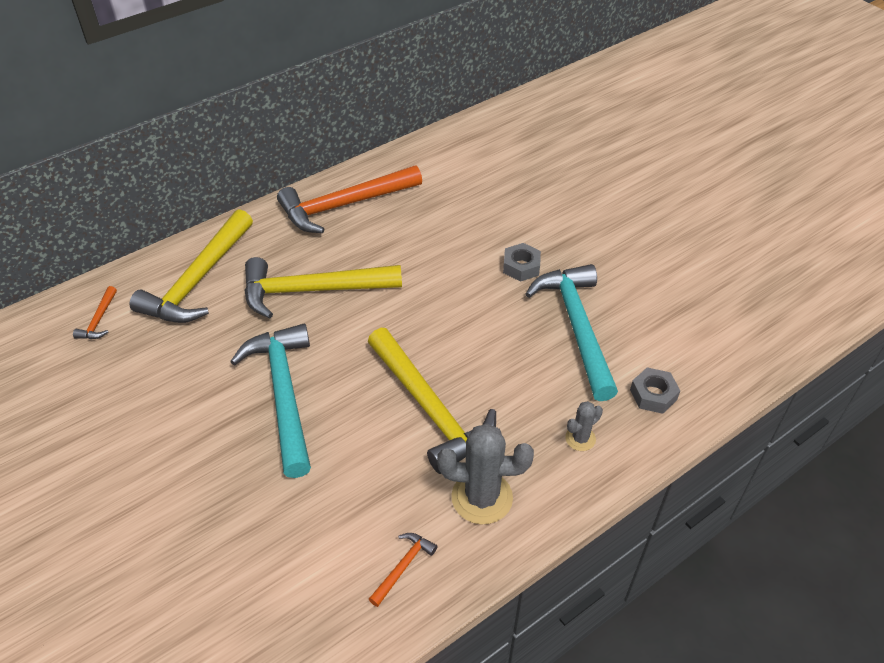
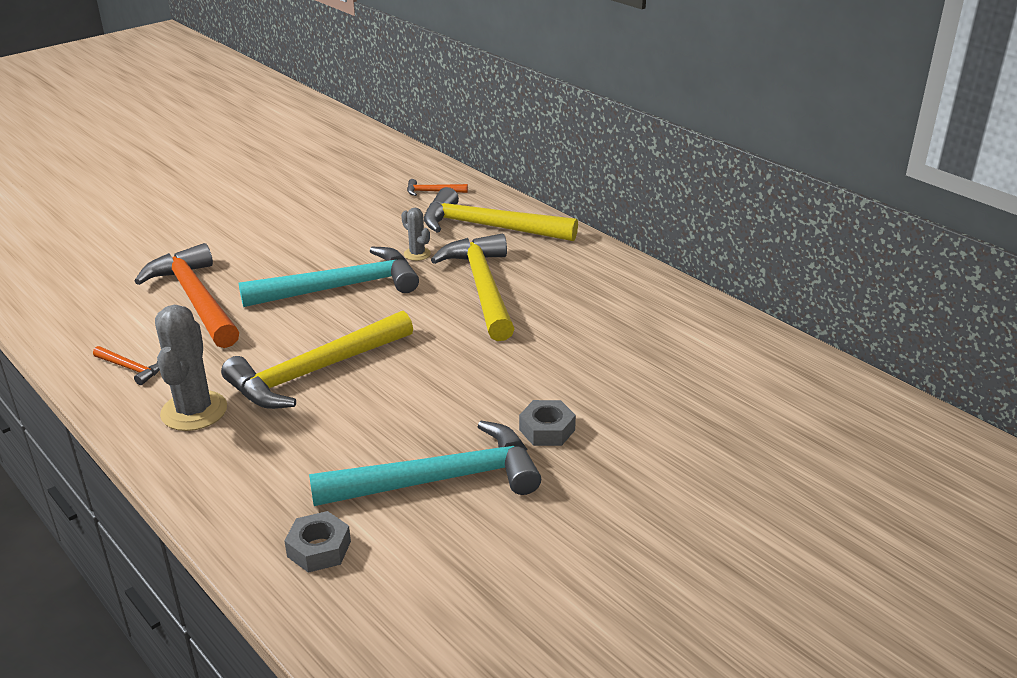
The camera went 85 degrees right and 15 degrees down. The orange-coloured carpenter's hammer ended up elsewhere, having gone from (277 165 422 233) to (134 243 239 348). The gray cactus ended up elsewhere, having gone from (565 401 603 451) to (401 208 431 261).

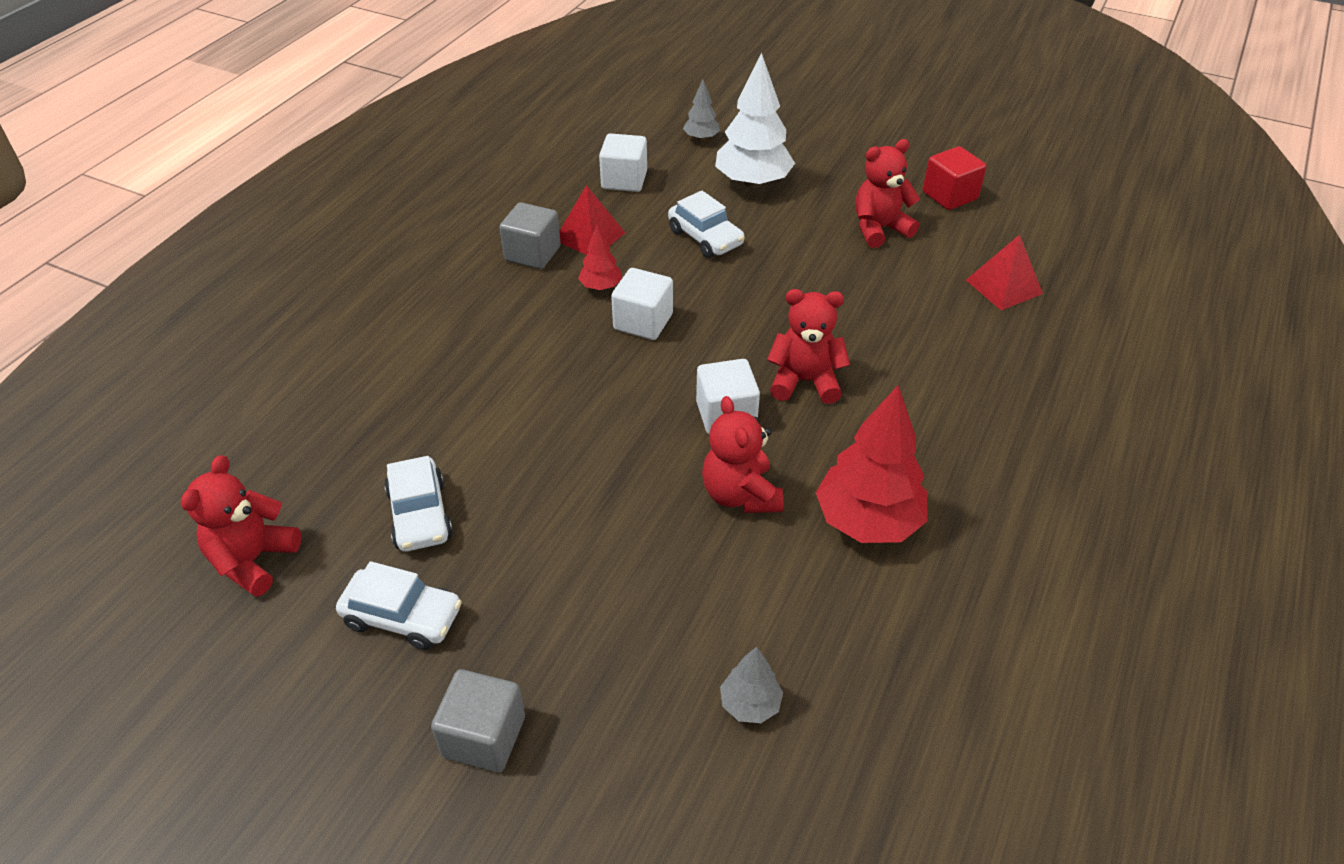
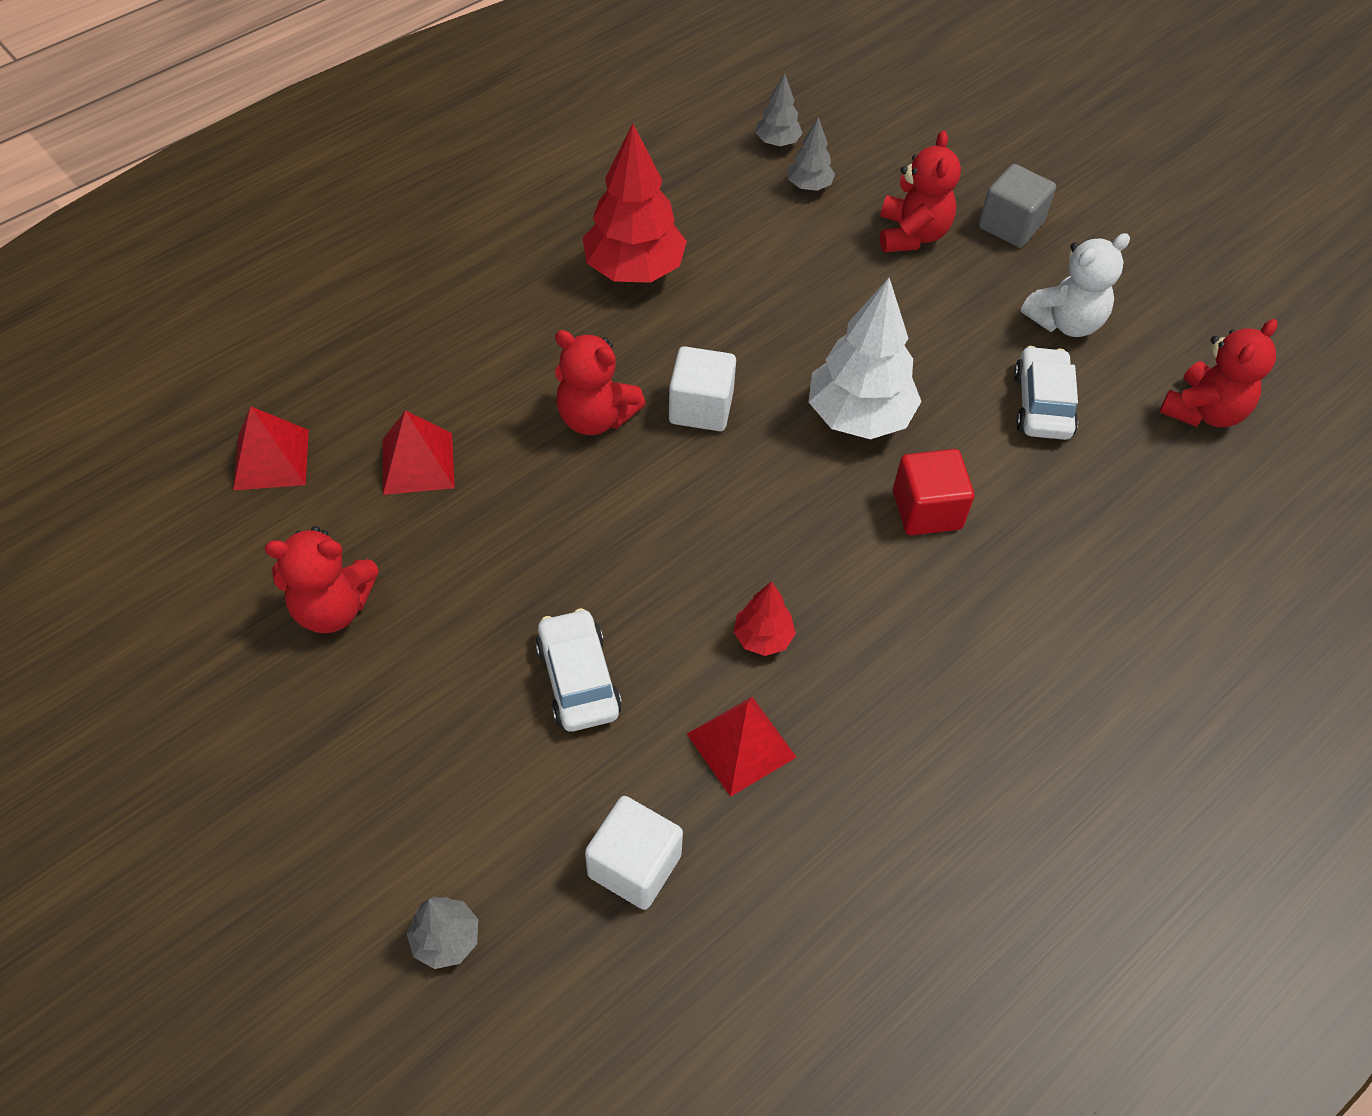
The camera went 160 degrees left and 10 degrees up. The second view lost the gray block at (499 202 561 269). The second view lost the pure white block at (611 268 673 340). The second view gained the scarlet pyramid at (383 410 455 495). The second view gained the gray tree at (756 73 803 146). The scarlet teddy ended up elsewhere, having gone from (702 396 783 513) to (880 131 961 253). The pure white tree ended up elsewhere, having gone from (715 53 795 188) to (809 278 922 439). The scarlet block ended up elsewhere, having gone from (923 146 987 210) to (893 449 974 535). Where the pure white automobile stood at (336 561 462 650), the pure white teddy came to stand at (1021 233 1130 337).

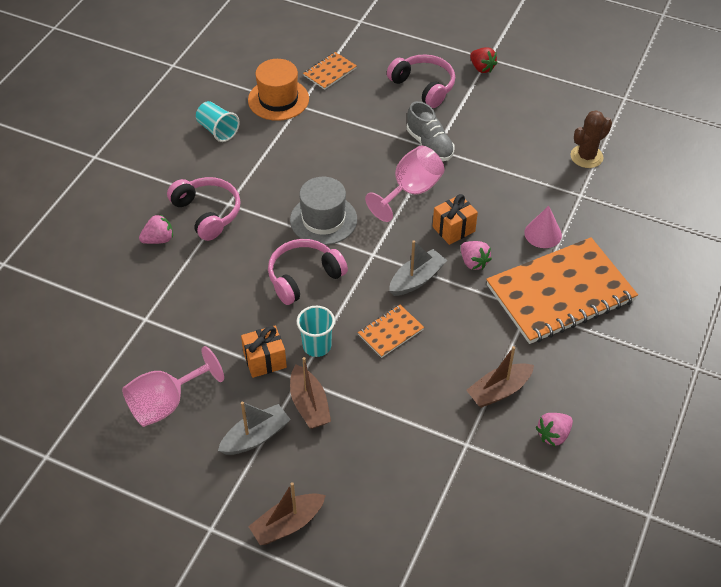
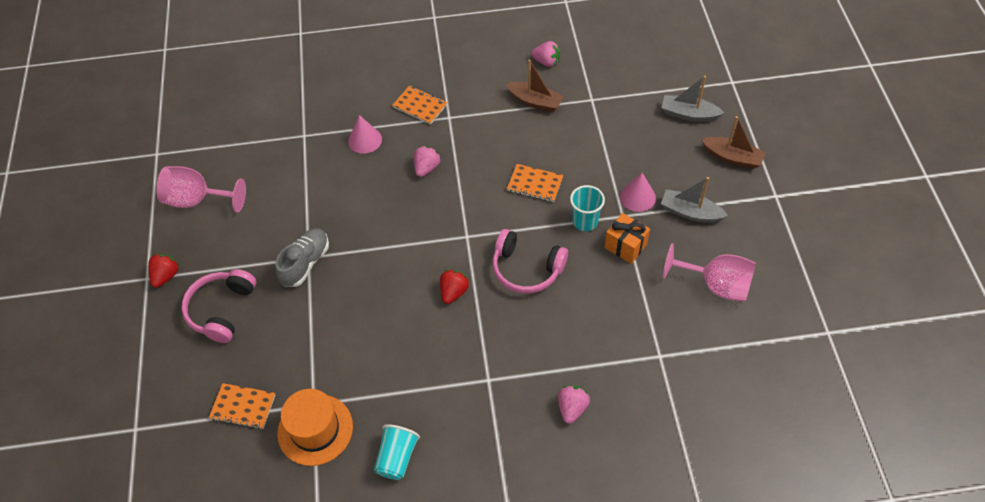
The camera went 120 degrees left and 5 degrees up. The second view lost the rosy headphones at (167 177 241 241). The second view lost the orange-coloured gift at (433 194 478 245). The second view lost the brown cactus at (571 110 612 168). The rosy chalice ended up elsewhere, having gone from (365 146 444 222) to (156 166 246 212). The gray sailboat ended up elsewhere, having gone from (389 240 447 296) to (662 75 724 122). Where the gray top hat stood at (290 177 357 245), the scarlet toy strawberry came to stand at (440 270 469 304). Where the brown sailboat stood at (290 357 331 429), the rosy cone shape came to stand at (620 173 656 212). The rosy toy strawberry at (139 214 173 244) ended up facing another way, 75 degrees clockwise from before. The size of the orange-coloured exercise book at (486 237 638 344) changed by a factor of 0.43.

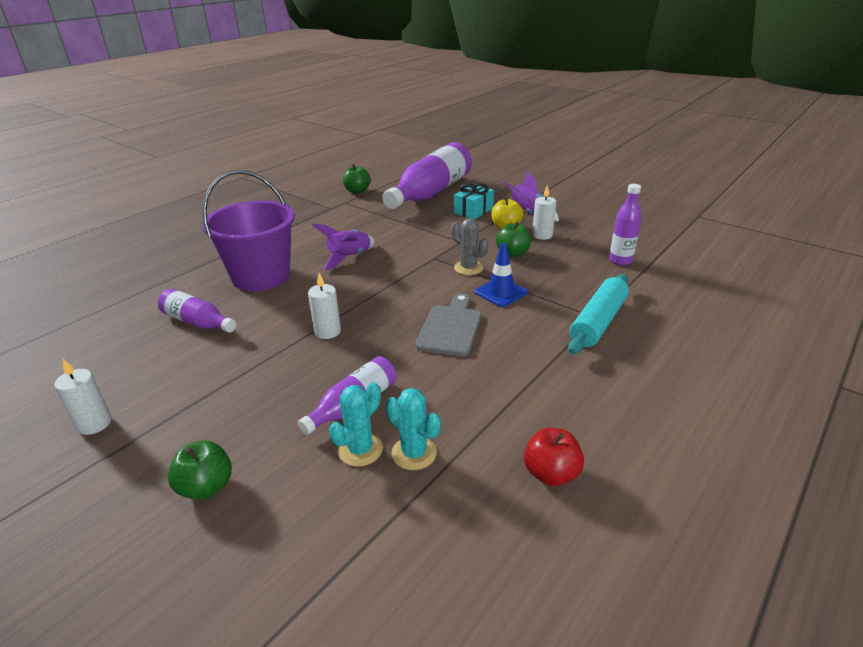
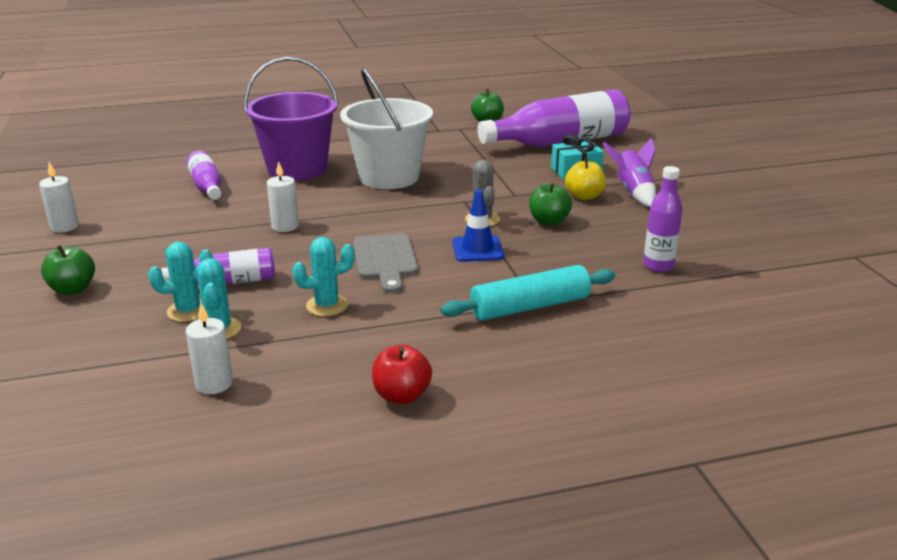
The camera went 35 degrees right and 5 degrees down. The second view gained the teal cactus at (293 237 355 316). The scarlet apple fruit ended up elsewhere, having gone from (524 428 584 486) to (372 345 432 404). The pure white pillar candle ended up elsewhere, having gone from (532 185 557 240) to (186 303 233 394). Where the purple toy rocket stood at (312 224 375 270), the pure white pail came to stand at (340 68 433 189). The gray bread board at (416 293 481 356) ended up facing another way, 120 degrees clockwise from before.

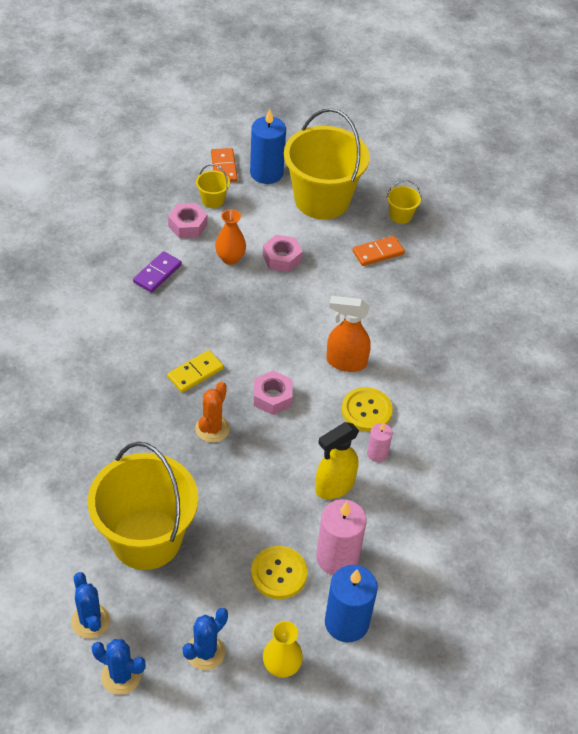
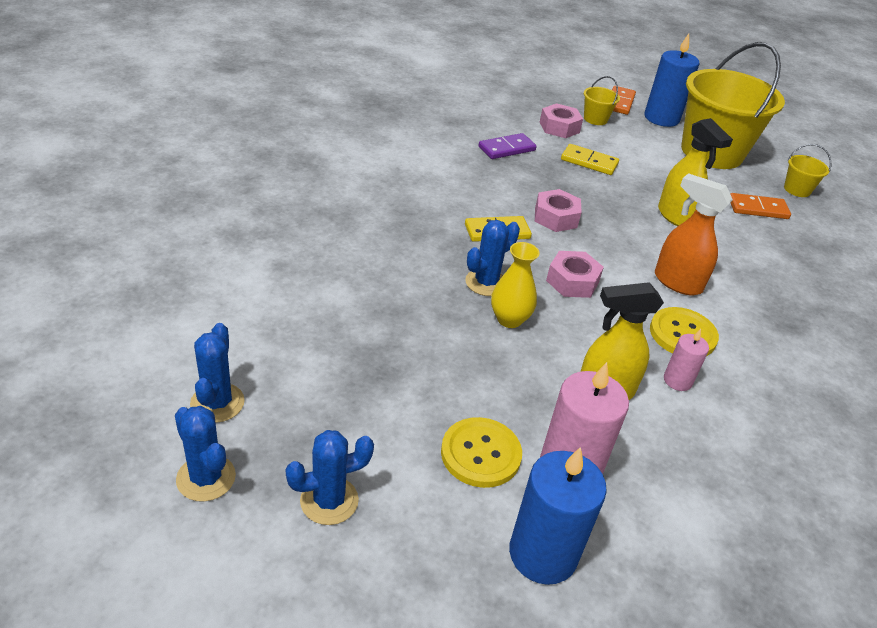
The camera went 25 degrees right and 10 degrees down. The second view lost the bright yellow pail at (88 442 198 570). The second view gained the bright yellow spray cleaner at (658 118 733 226). The rosy nut ended up elsewhere, having gone from (263 235 303 273) to (535 189 582 232). The bright yellow vase ended up elsewhere, having gone from (263 621 303 678) to (491 242 540 328). Where the orange-coloured vase stood at (215 209 246 265), the bright yellow domino came to stand at (561 144 619 175). What was the orange-coloured cactus at (195 382 230 443) turned into the blue cactus at (465 220 520 296).

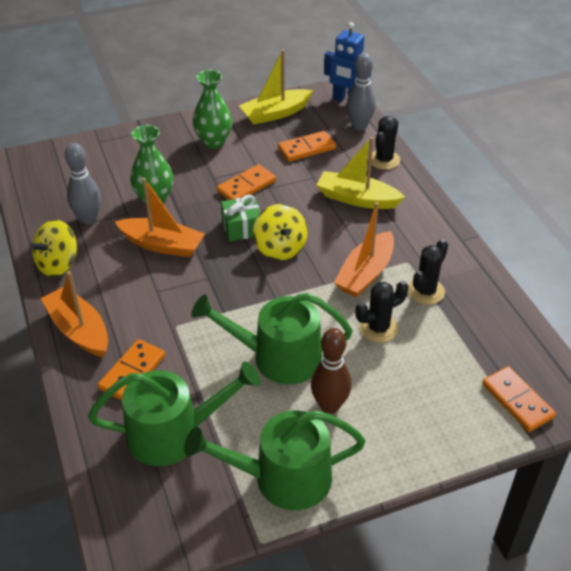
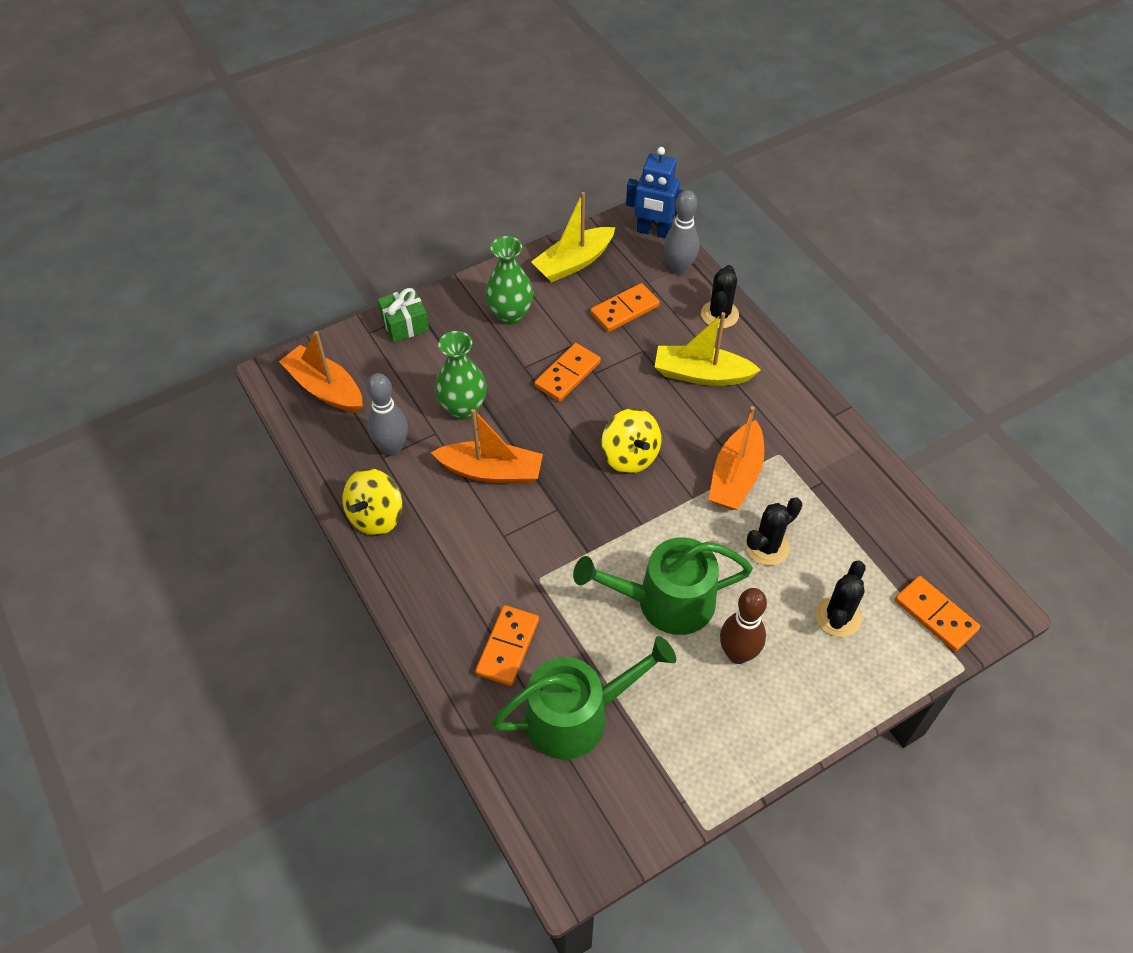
The camera went 10 degrees left and 10 degrees up. The second view lost the green watering pot at (184 410 366 510). The orange-coloured sailboat ended up elsewhere, having gone from (41 271 108 357) to (279 331 363 413). The green gift ended up elsewhere, having gone from (221 195 261 242) to (378 288 429 343). The jet-black cactus ended up elsewhere, having gone from (408 239 448 305) to (815 561 865 637).

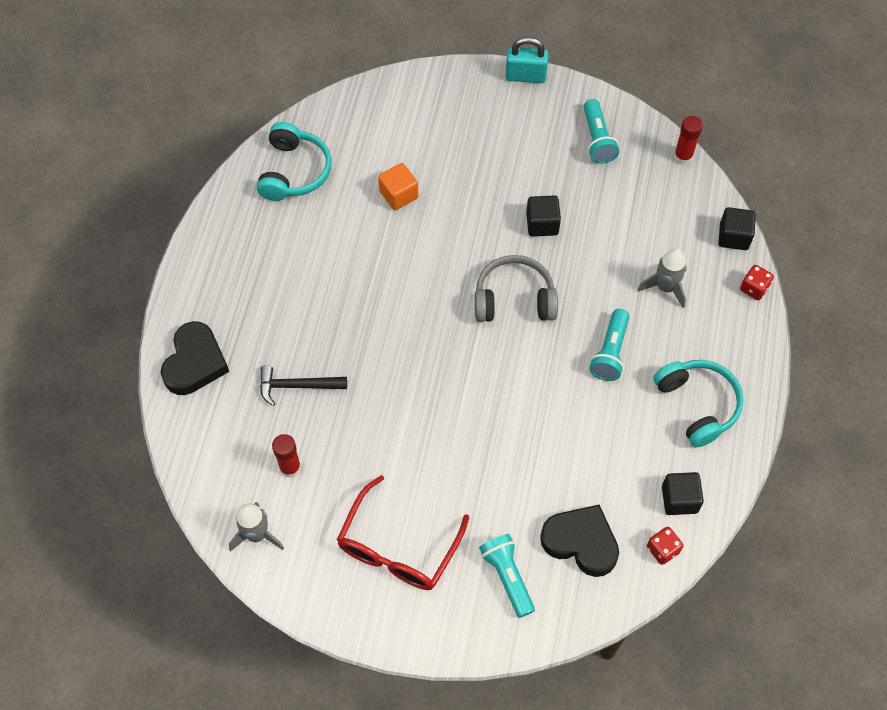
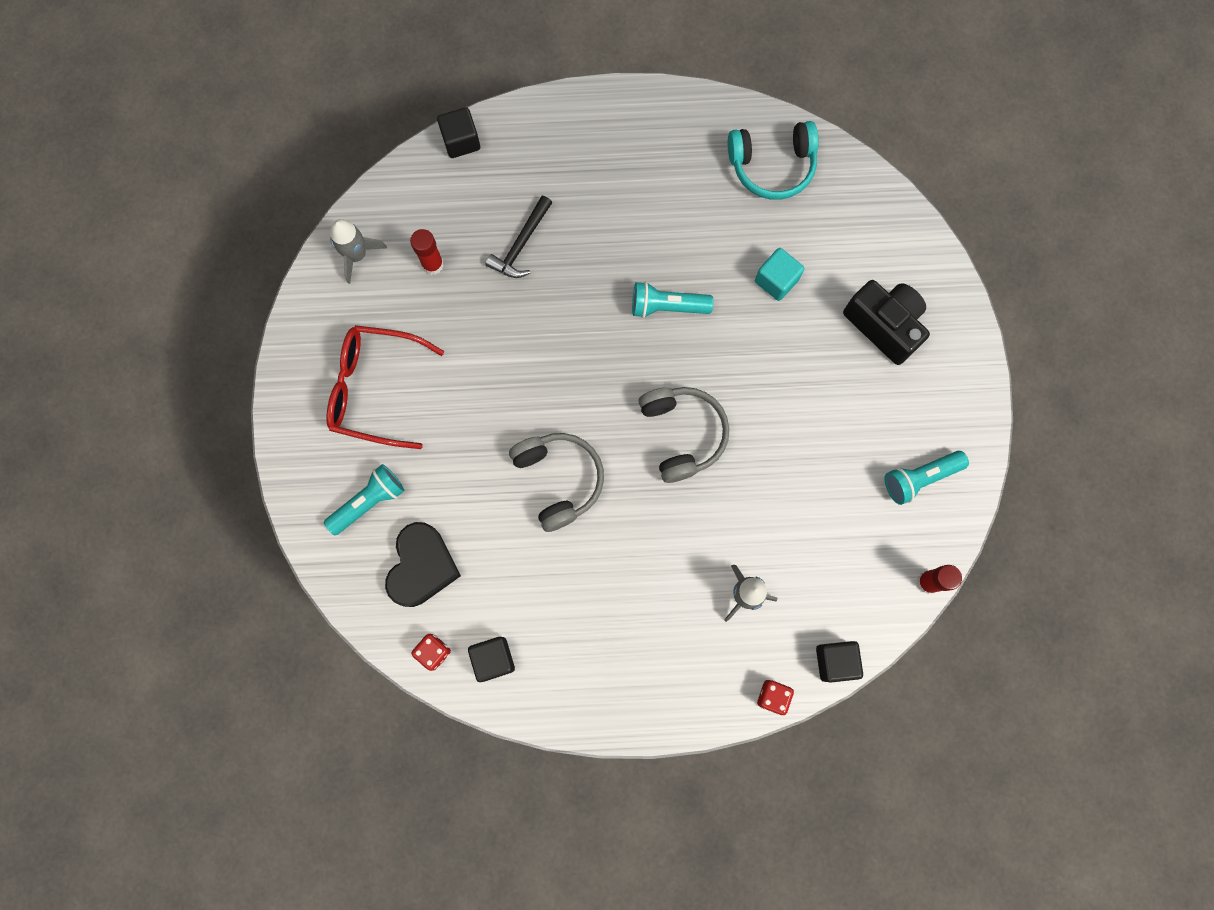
The camera went 75 degrees right and 15 degrees up. The second view lost the jet-black love heart at (161 321 229 395). The second view lost the teal lock at (505 37 549 83). The second view lost the teal headphones at (653 360 744 448). The second view gained the gray headphones at (509 433 604 532). The second view gained the jet-black camera at (843 280 930 365). The jet-black block ended up elsewhere, having gone from (526 195 561 237) to (437 107 480 158). The teal pocket torch ended up elsewhere, having gone from (589 309 629 381) to (632 281 714 318). What was the orange-coloured block at (378 163 418 210) turned into the teal block at (755 248 805 301). The jet-black carpenter's hammer at (260 365 347 406) ended up facing another way, 135 degrees counterclockwise from before.

